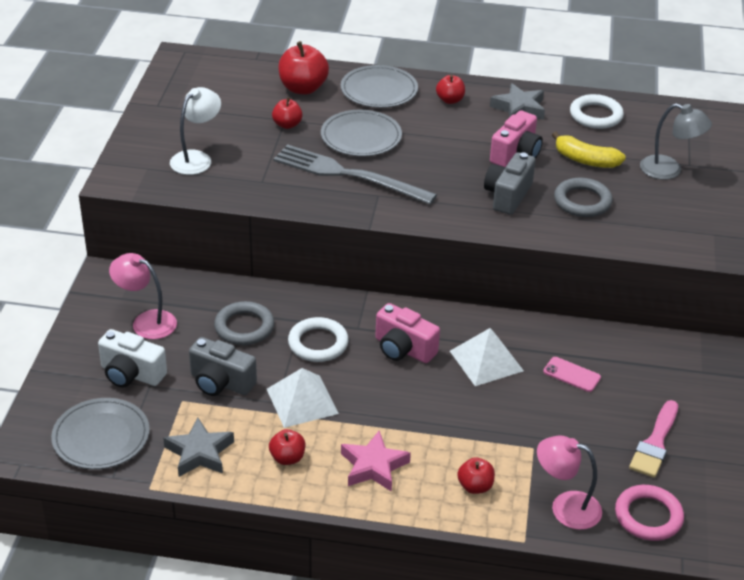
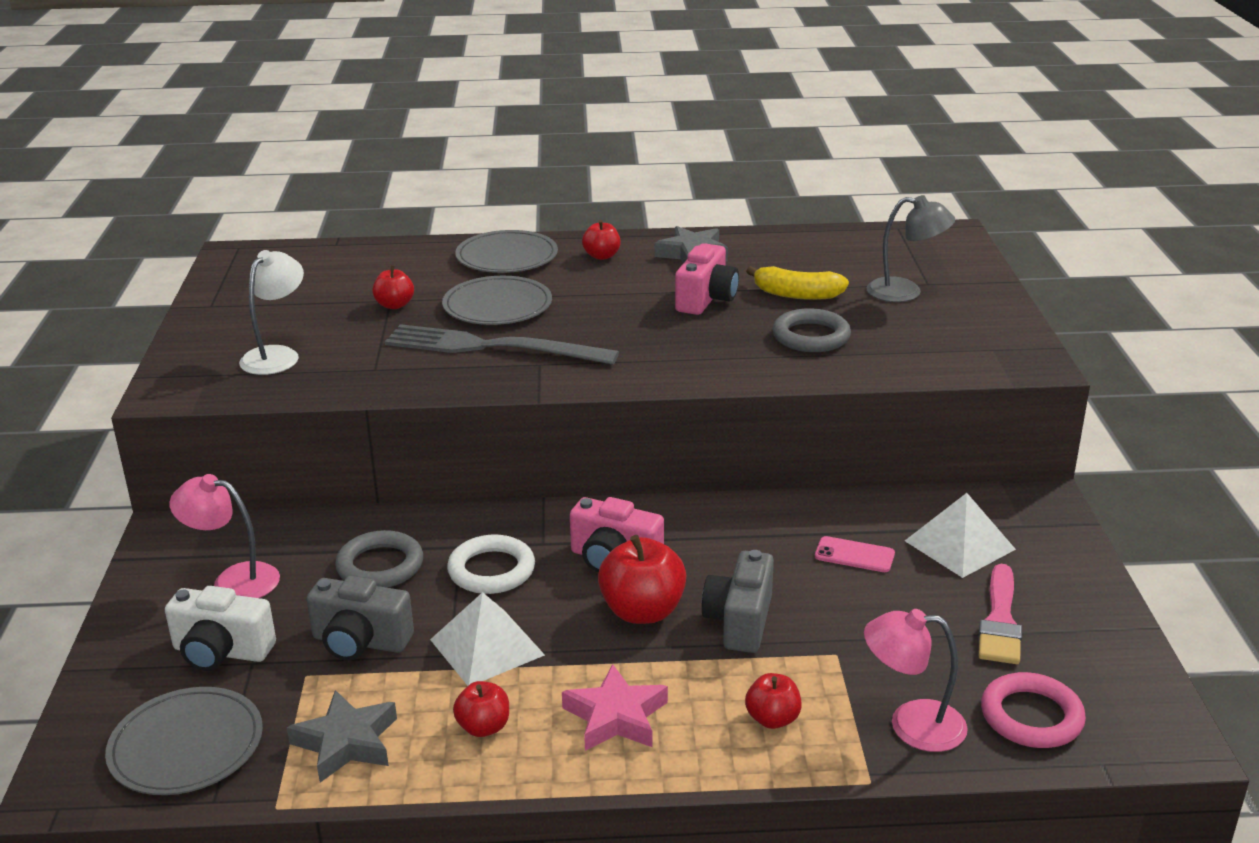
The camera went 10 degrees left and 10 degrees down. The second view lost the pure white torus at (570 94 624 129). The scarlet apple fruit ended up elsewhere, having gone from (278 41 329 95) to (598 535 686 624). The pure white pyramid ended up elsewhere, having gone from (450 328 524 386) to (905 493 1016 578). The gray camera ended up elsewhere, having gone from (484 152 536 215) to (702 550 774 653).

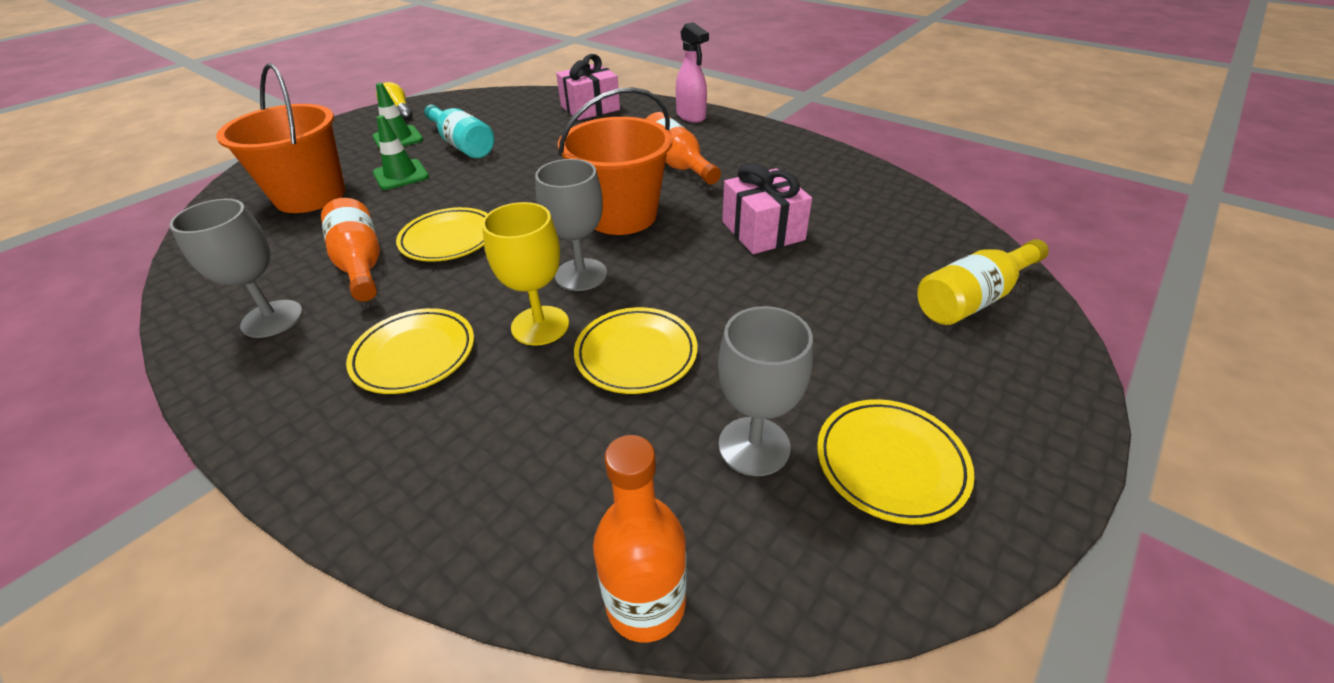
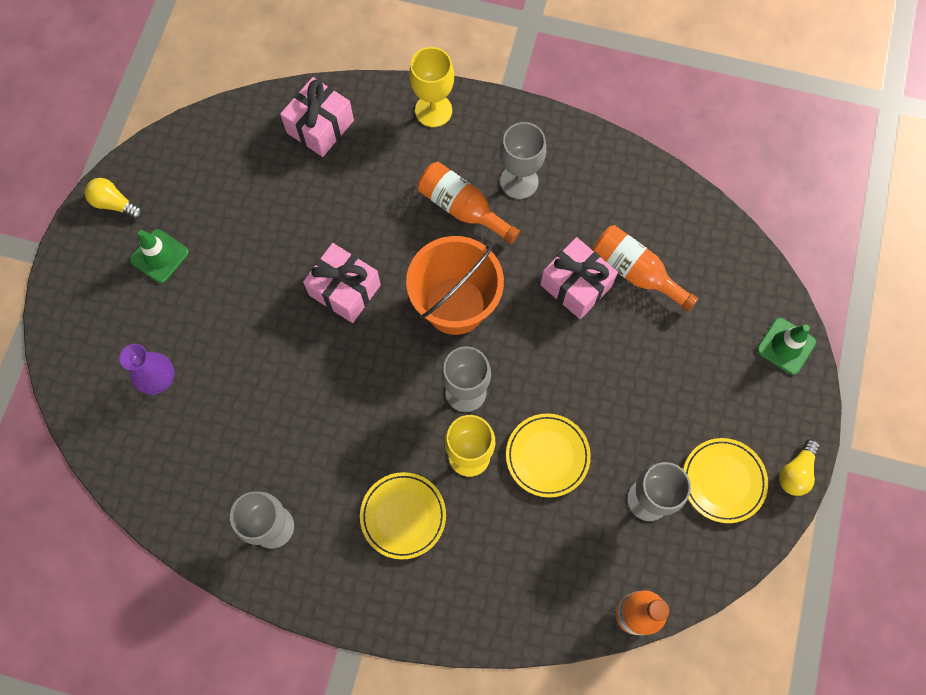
The camera went 25 degrees left and 30 degrees up. The second view lost the bright yellow flat dish at (396 207 488 262). The second view lost the teal drink bottle at (424 104 494 158). The second view lost the bright yellow drink bottle at (917 239 1049 325). The second view gained the rosy gift at (303 243 381 323). The second view gained the gray chalice at (500 122 546 199). The second view gained the bright yellow lightbulb at (779 439 820 496). The orange-coloured drink bottle ended up elsewhere, having gone from (321 198 380 302) to (592 225 698 312). The green safety cone ended up elsewhere, having gone from (373 115 429 190) to (757 318 816 375). Where the orange-coloured pail stood at (216 63 346 213), the purple vase came to stand at (119 344 175 395). Where the rosy spray cleaner stood at (676 22 709 123), the bright yellow chalice came to stand at (409 47 454 127).

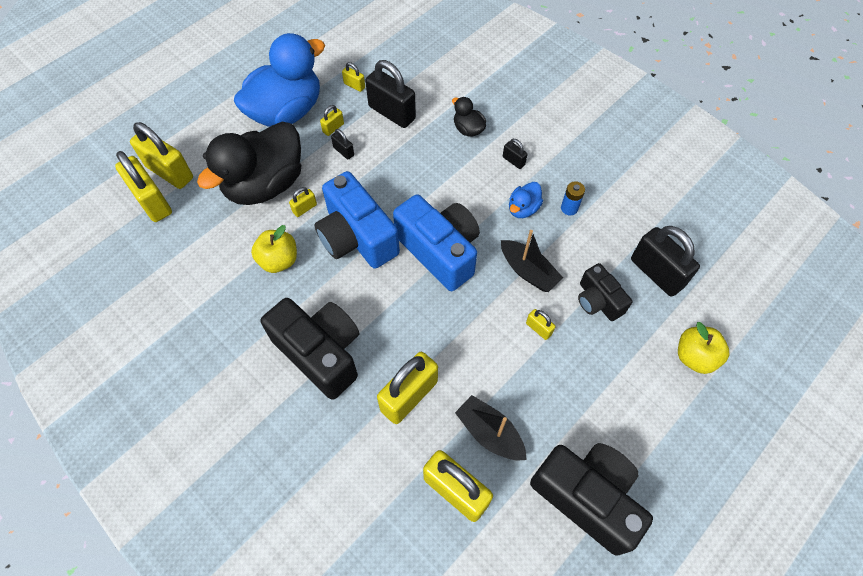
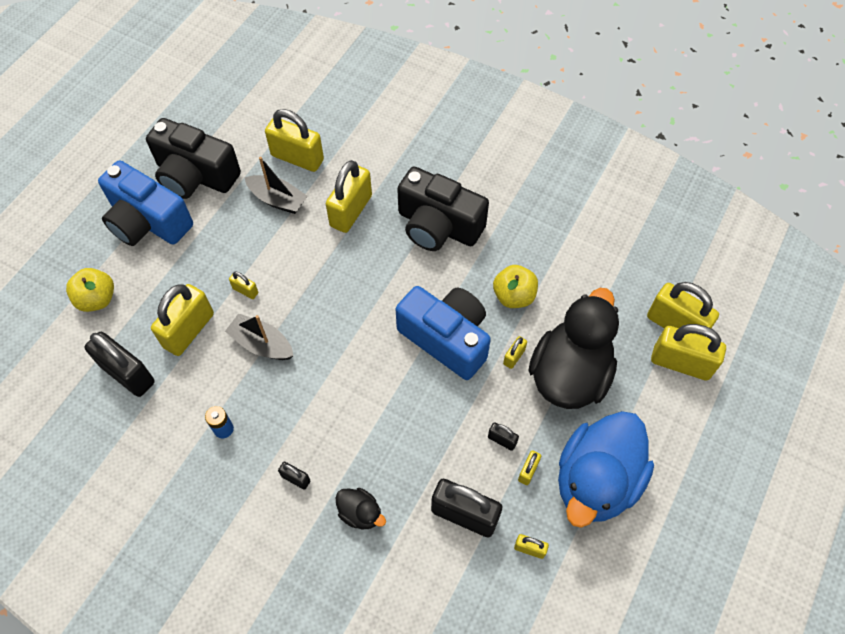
The camera went 165 degrees right and 0 degrees up. The second view lost the blue toy duck at (509 182 543 218). The blue camera ended up elsewhere, having gone from (393 194 480 291) to (98 160 193 246). Where the jet-black camera stood at (578 263 632 321), the bright yellow lock came to stand at (151 284 214 356).

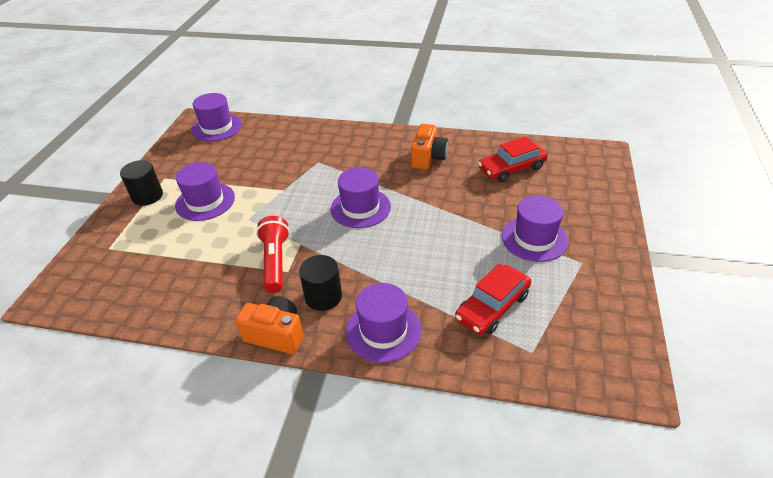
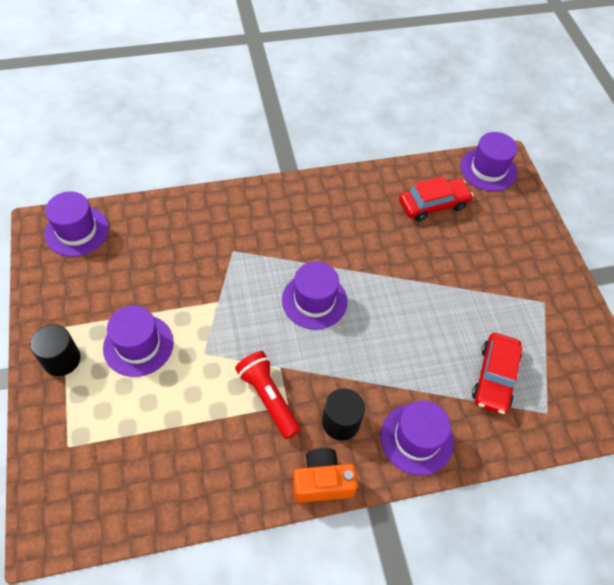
The camera went 30 degrees left and 15 degrees up. The second view lost the orange-coloured camera at (411 124 448 170). The purple top hat ended up elsewhere, having gone from (502 195 569 262) to (460 132 517 191). The scarlet automobile at (478 136 548 182) ended up facing another way, 150 degrees counterclockwise from before.

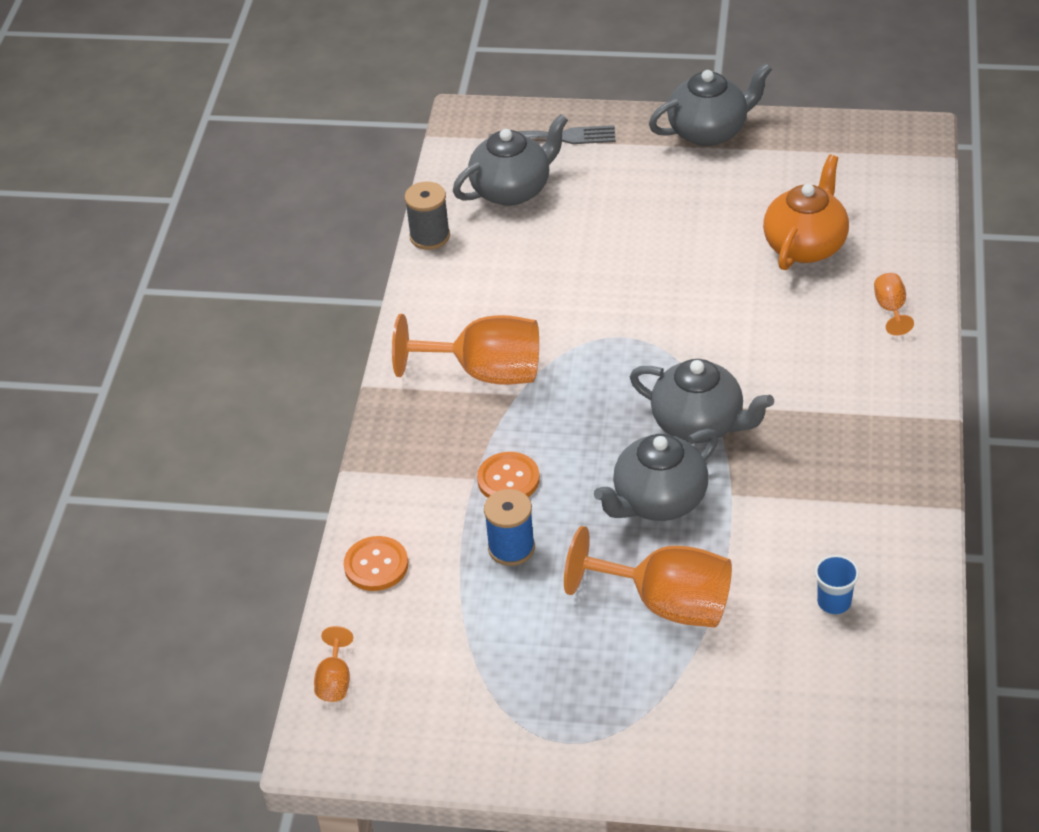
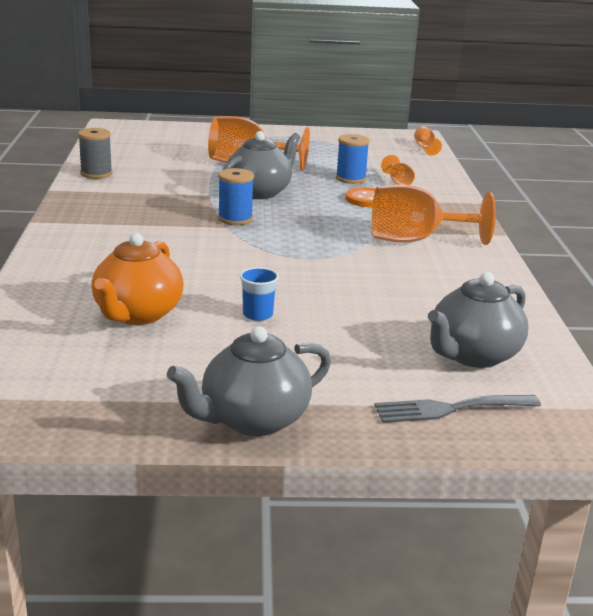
The camera went 165 degrees right and 20 degrees down. The second view lost the orange-coloured button at (344 536 408 591). The gray bobbin ended up elsewhere, having gone from (404 181 450 250) to (78 128 113 179). The blue beaker ended up elsewhere, having gone from (815 555 859 614) to (240 267 279 321). The orange-coloured chalice ended up elsewhere, having gone from (874 273 914 336) to (381 155 415 185). Where the gray teapot stood at (630 359 774 443), the blue bobbin came to stand at (218 168 254 225).

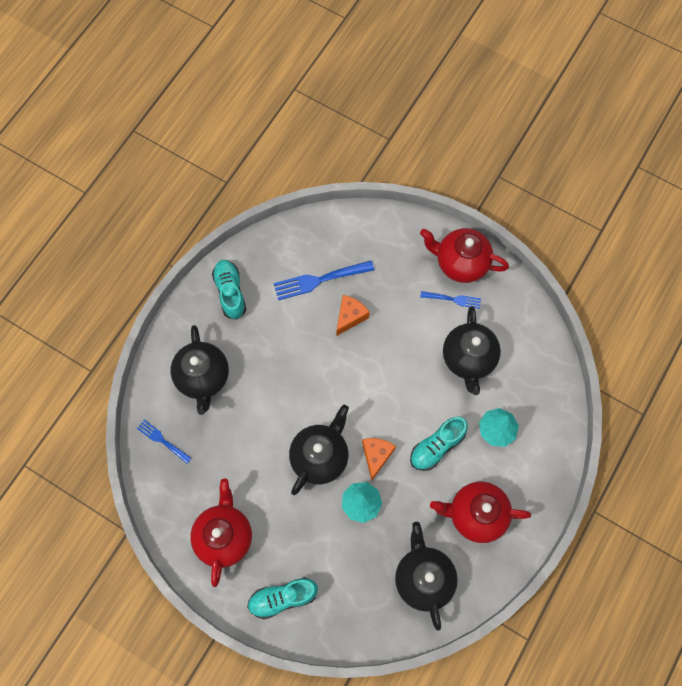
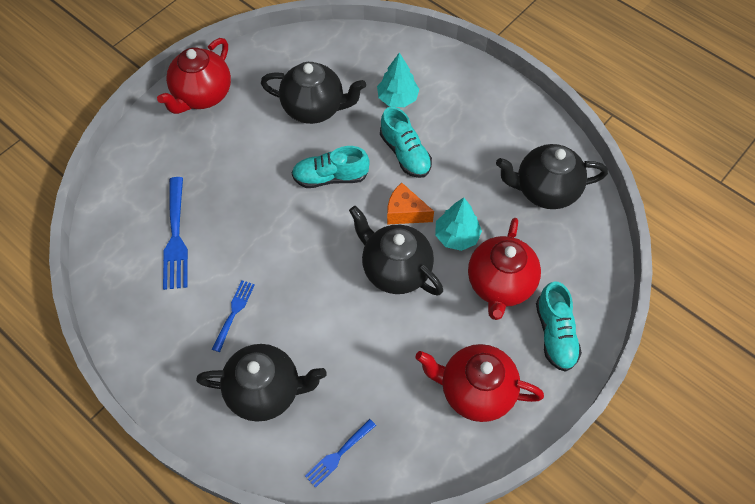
The camera went 80 degrees left and 10 degrees down. The second view lost the orange-coloured cheese at (337 295 370 336). The teal lace-up shoe ended up elsewhere, having gone from (212 260 246 320) to (292 146 370 188). The blue dinner fork ended up elsewhere, having gone from (420 291 481 309) to (212 280 255 352). The scarlet teapot ended up elsewhere, having gone from (430 481 531 543) to (468 218 541 320).

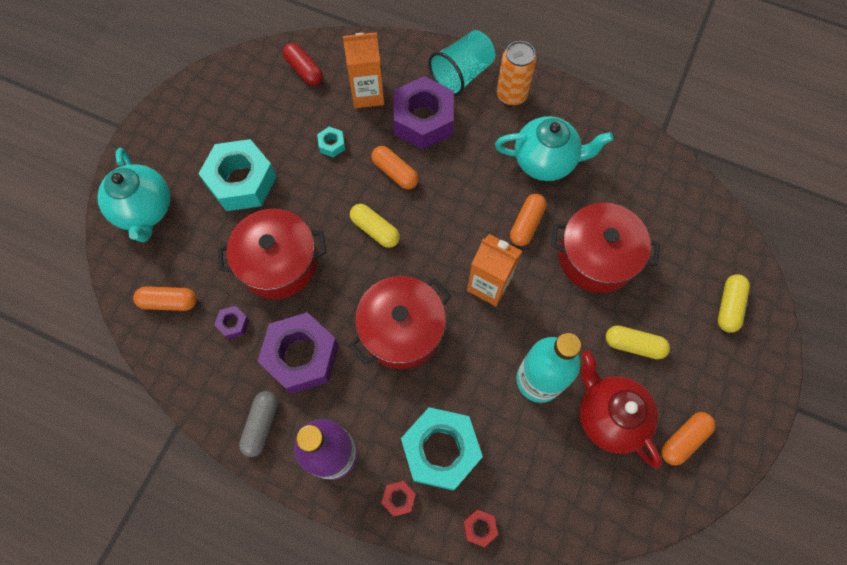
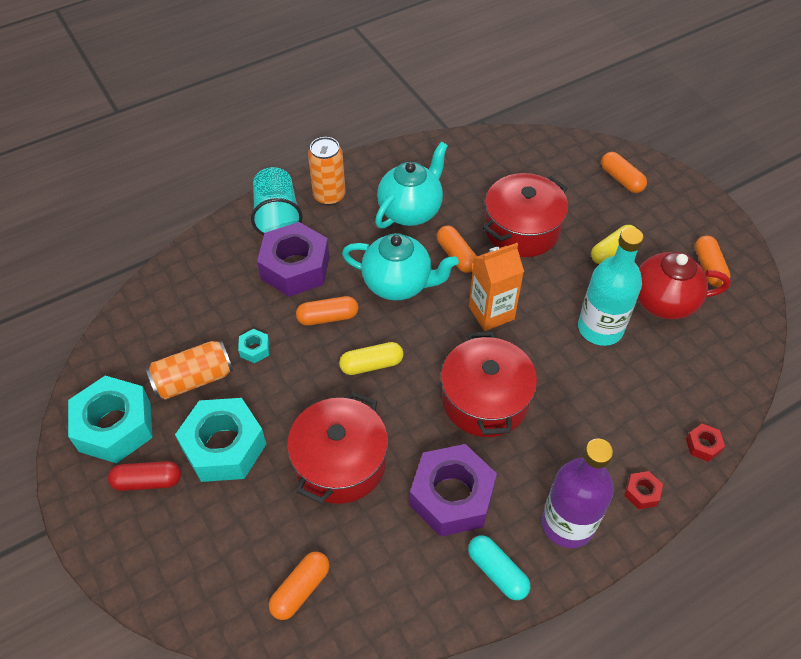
The camera went 55 degrees left and 15 degrees down. The second view lost the purple nut at (214 306 249 339). The second view lost the orange-coloured juice carton at (343 32 384 108). The second view gained the orange-coloured can at (146 341 233 400). The teal teapot ended up elsewhere, having gone from (97 148 170 242) to (342 233 459 300). The scarlet pill shape ended up elsewhere, having gone from (283 43 323 86) to (108 461 181 491). The teal nut ended up elsewhere, having gone from (401 407 483 491) to (68 376 153 463). What was the gray pill shape at (239 391 278 457) turned into the teal pill shape at (468 536 530 600). What was the bright yellow pill shape at (718 275 750 333) turned into the orange-coloured pill shape at (601 152 647 193).

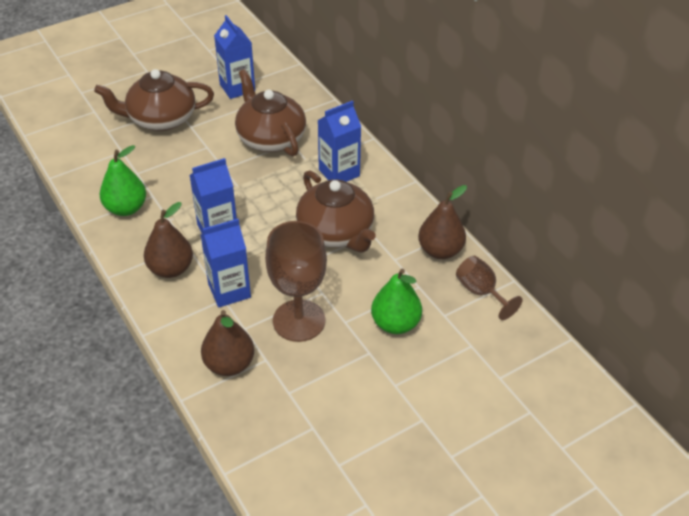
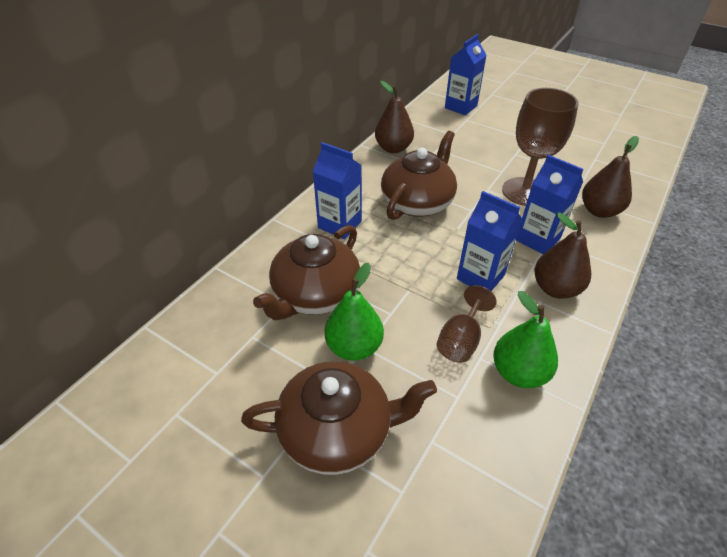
The camera went 115 degrees left and 0 degrees up. The blue juice carton ended up elsewhere, having gone from (214 15 255 99) to (445 34 487 115). The green pear ended up elsewhere, having gone from (371 268 422 334) to (325 263 384 361). The brown chalice ended up elsewhere, having gone from (456 256 522 320) to (437 285 497 363). The brown teapot at (94 69 214 131) ended up facing another way, 60 degrees counterclockwise from before.

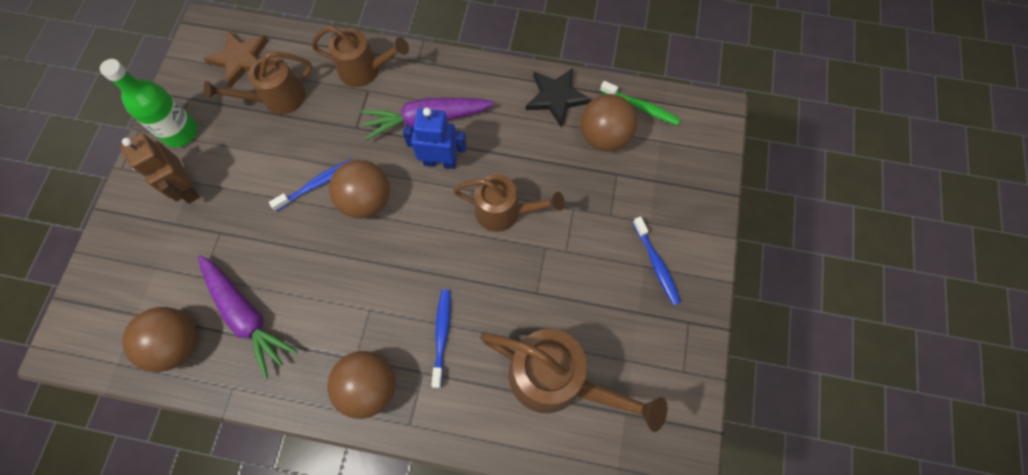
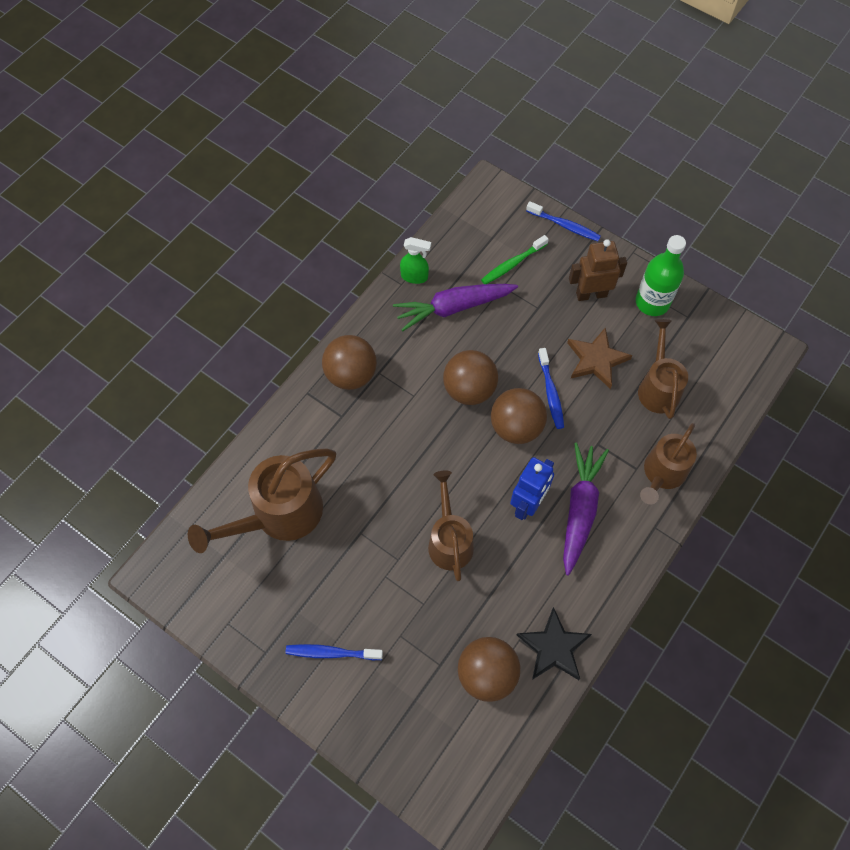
The camera went 115 degrees right and 5 degrees down. The second view gained the green spray cleaner at (400 237 431 284). The brown play ball ended up elsewhere, having gone from (122 307 197 372) to (443 350 498 405). The brown star shape ended up elsewhere, having gone from (204 30 268 88) to (567 327 633 389). The blue dental brush ended up elsewhere, having gone from (431 289 451 388) to (526 201 601 241). The green dental brush ended up elsewhere, having gone from (600 81 681 126) to (481 235 549 284). The brown watering pot at (453 174 564 232) ended up facing another way, 135 degrees clockwise from before.

